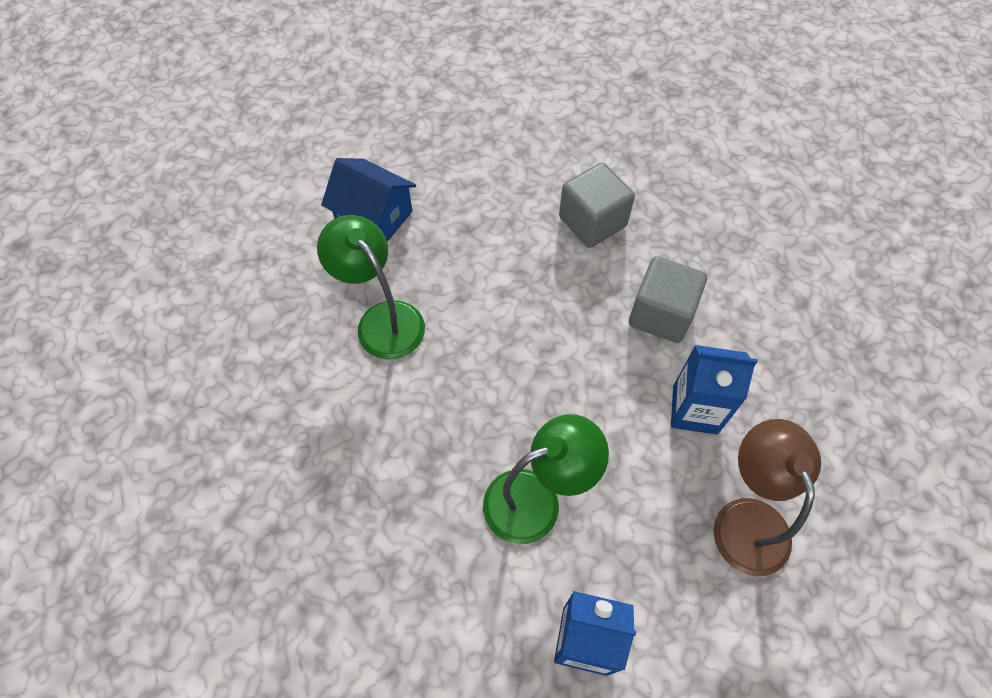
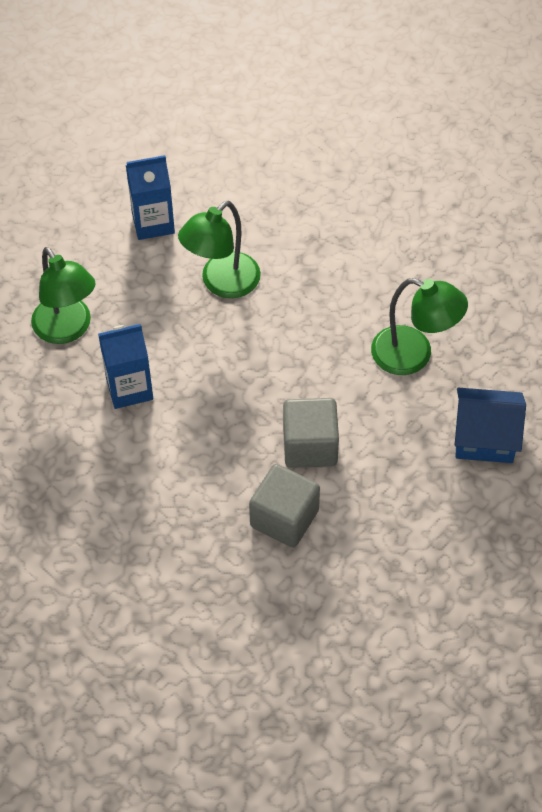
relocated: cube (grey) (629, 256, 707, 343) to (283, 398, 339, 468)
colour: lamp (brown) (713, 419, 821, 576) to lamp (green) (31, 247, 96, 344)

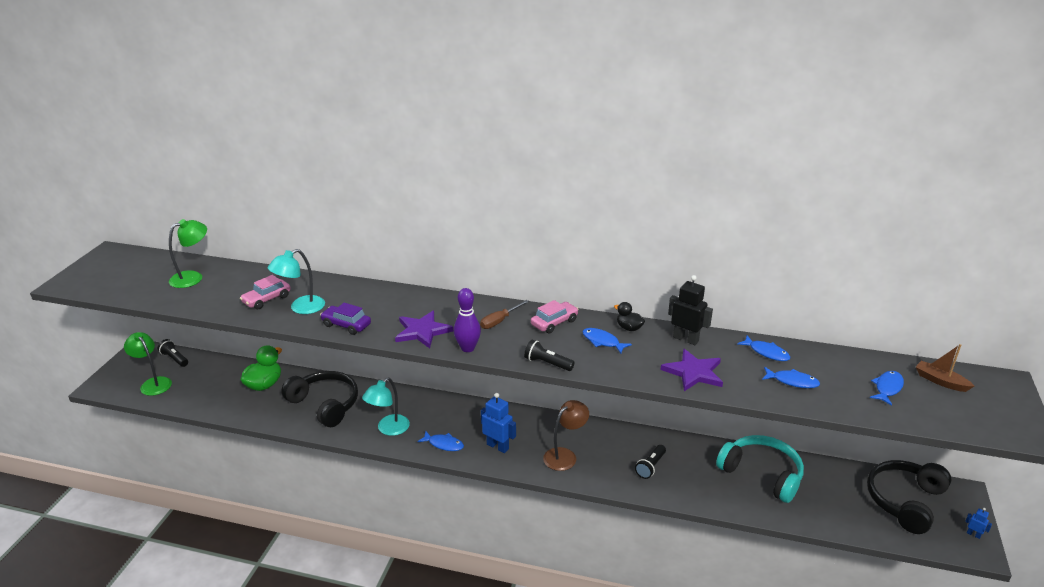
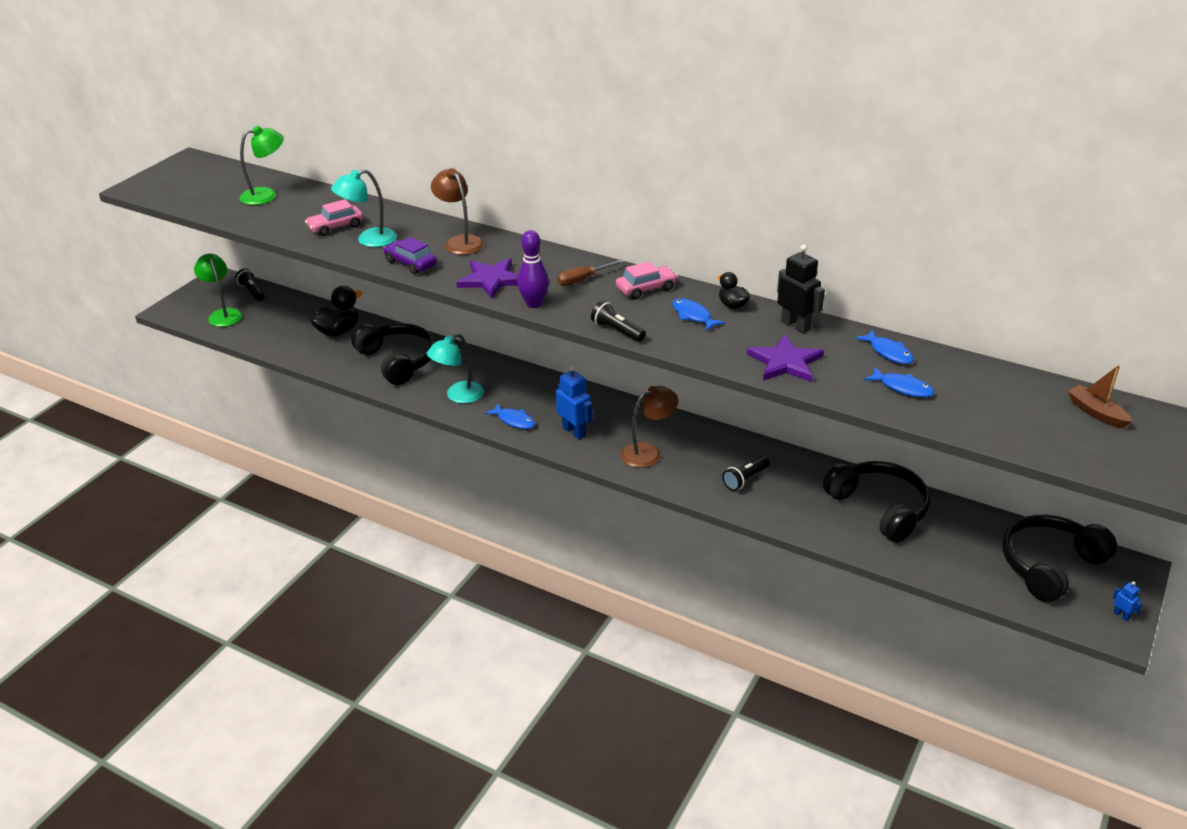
missing: fish (blue) (870, 371, 904, 406)
appeared: lamp (brown) (431, 168, 484, 255)
colour: duck (green) (241, 345, 282, 391) to duck (black) (310, 286, 362, 337); headphones (turquoise) (716, 435, 804, 503) to headphones (black) (823, 461, 931, 543)

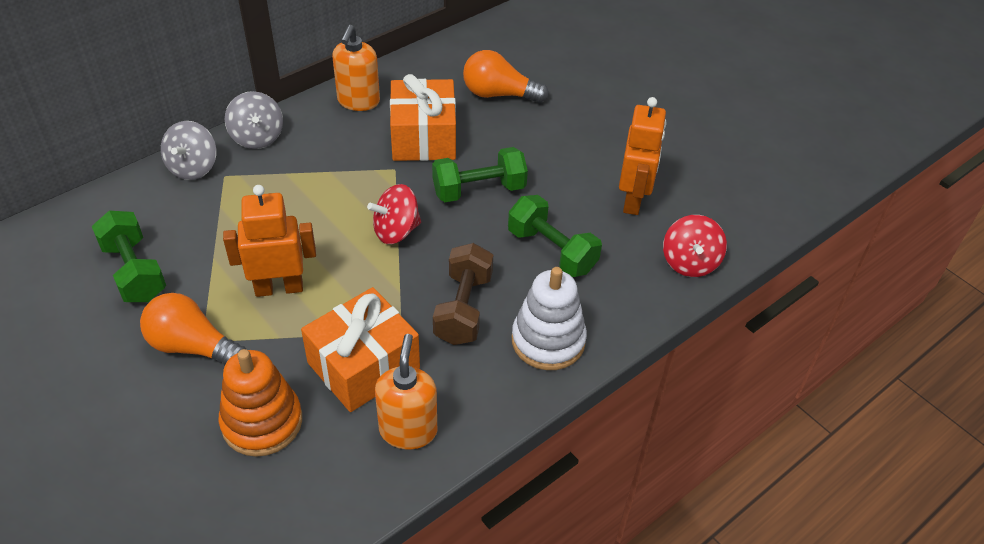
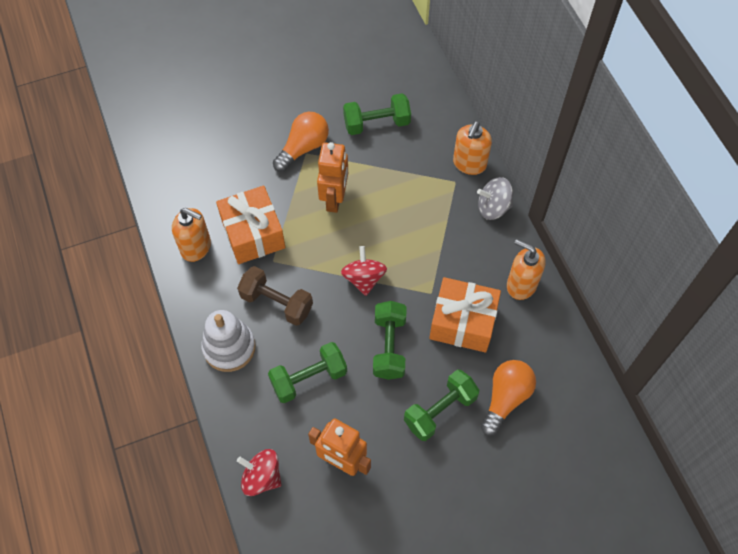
missing: stacking toy (orange) (219, 349, 302, 457)
appeared: dumbbell (green) (404, 370, 479, 441)
exchanged: spinning top (grey) (161, 121, 216, 180) to soap dispenser (orange) (453, 121, 492, 175)

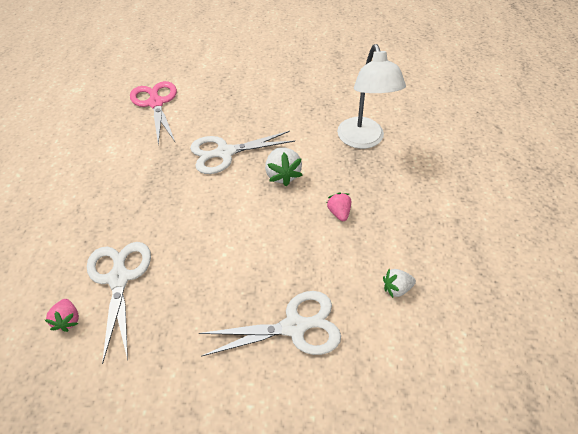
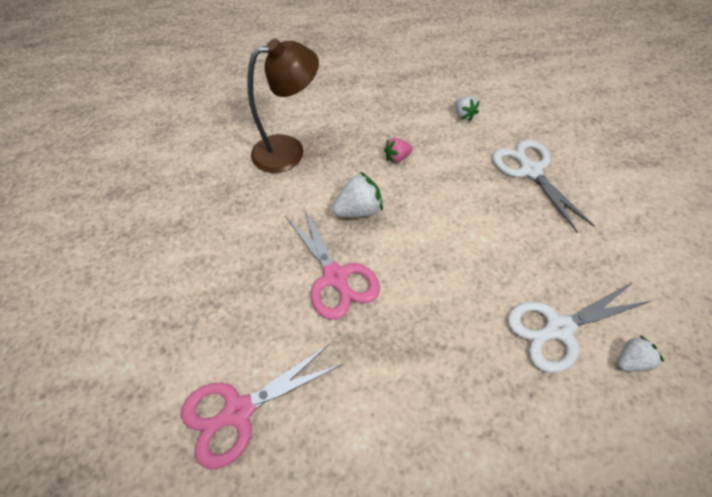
colour: lamp (white) (337, 44, 406, 149) to lamp (brown) (248, 39, 319, 173); scissors (white) (190, 131, 295, 174) to scissors (pink) (286, 207, 380, 320); strawberry (pink) (45, 299, 79, 332) to strawberry (white) (618, 335, 664, 372)

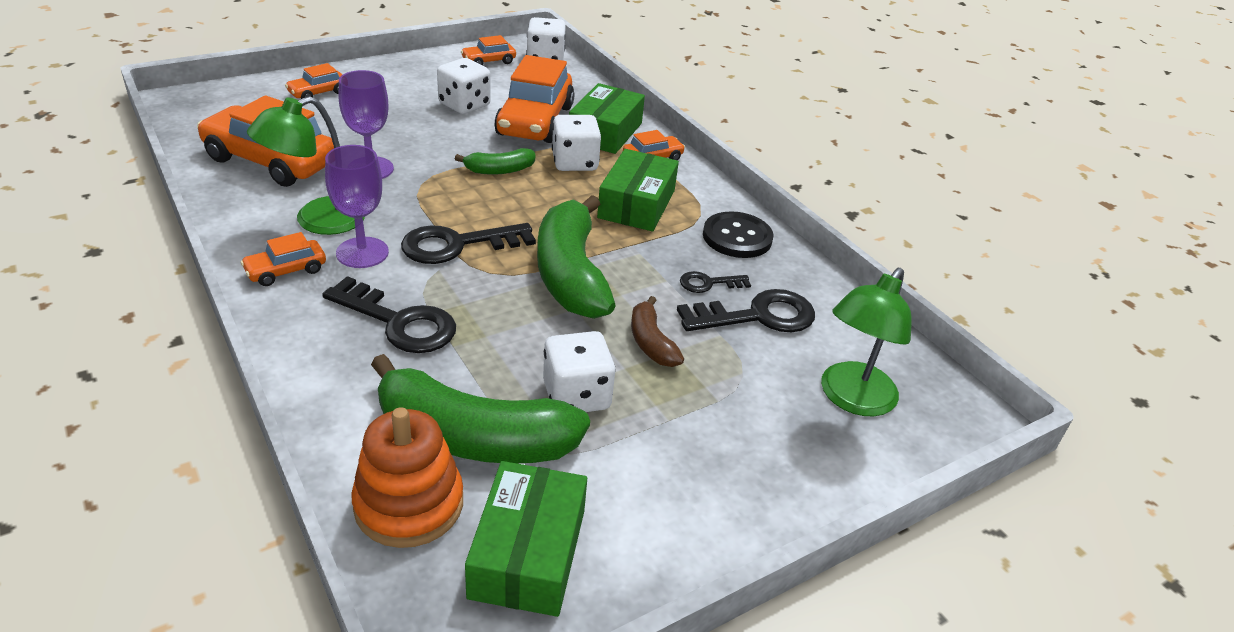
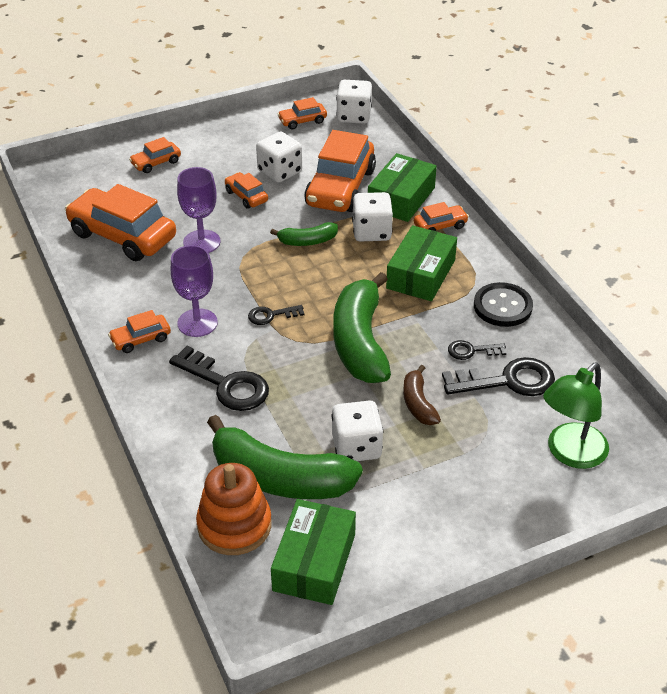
missing: lamp (green) (247, 96, 365, 235)
appeared: car (orange) (225, 172, 268, 209)
size: key (black) (401, 223, 536, 264) = (248, 305, 304, 325) x0.53

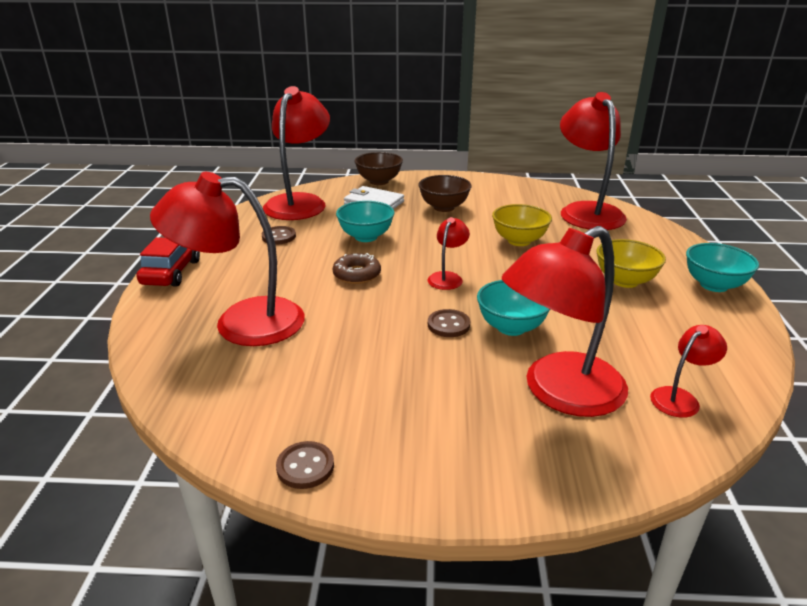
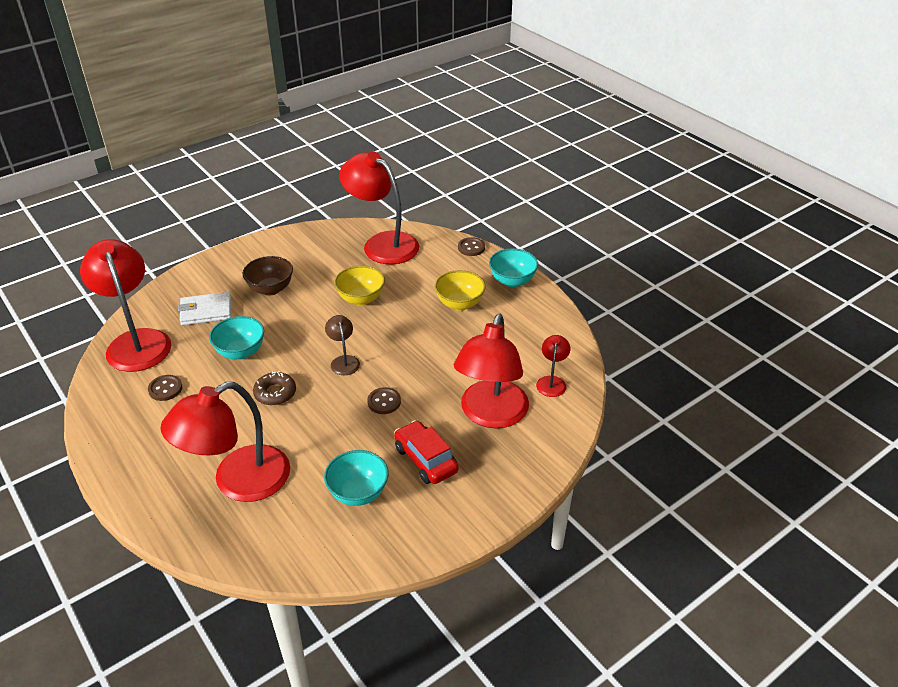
missing: bowl (brown) (355, 152, 403, 185)
relocated: bowl (turquoise) (477, 280, 550, 336) to (324, 450, 389, 506); car (red) (136, 237, 200, 287) to (394, 420, 459, 484); button (brown) (276, 441, 334, 489) to (458, 237, 485, 256)
colour: lamp (red) (428, 217, 470, 290) to lamp (brown) (325, 315, 360, 375)

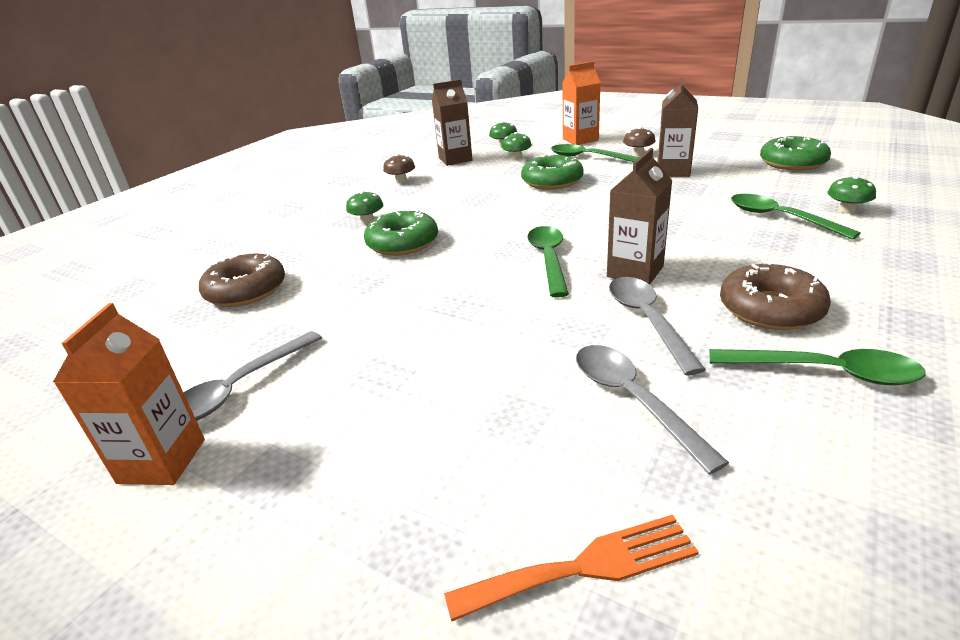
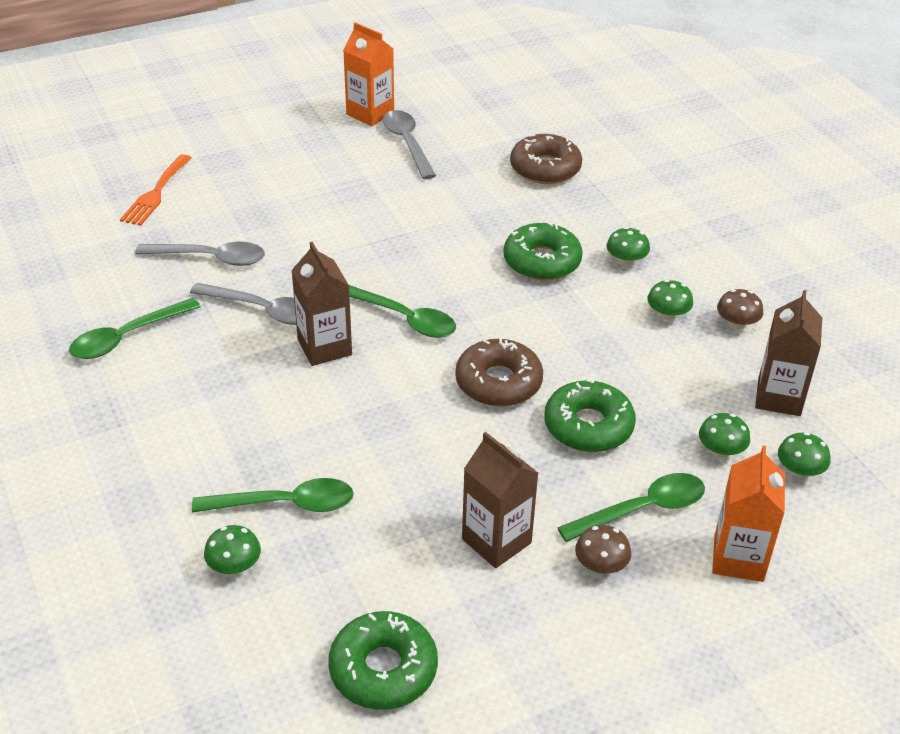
appeared: mushroom (green) (648, 280, 693, 320)
relocated: donut (brown) (720, 261, 831, 330) to (455, 338, 543, 407)

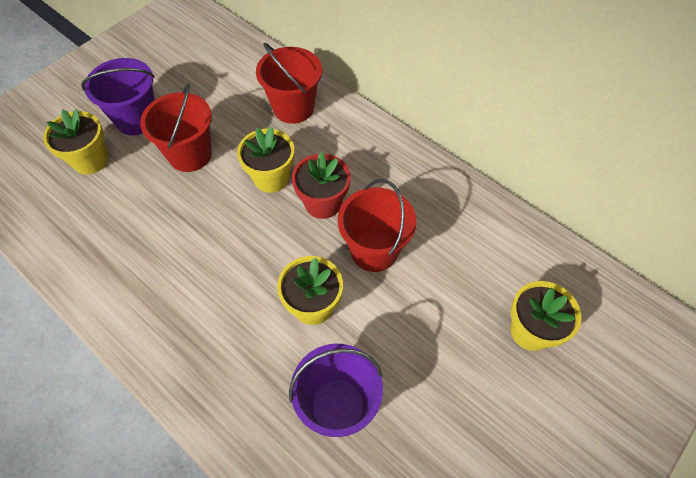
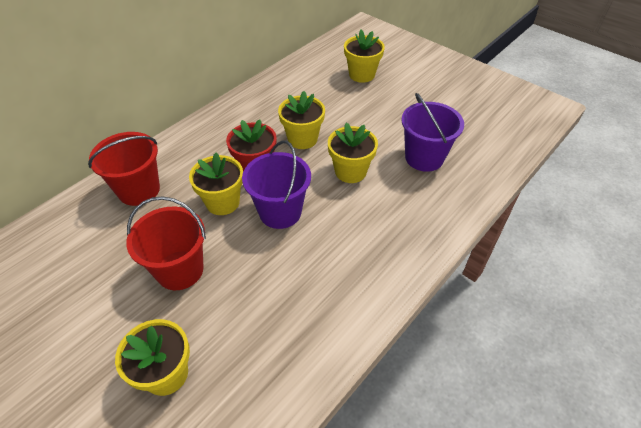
relocated: bucket (purple) (81, 58, 155, 135) to (242, 140, 311, 229)
exchanged: bucket (red) (338, 179, 416, 272) to flower pot (yellow) (278, 91, 325, 149)

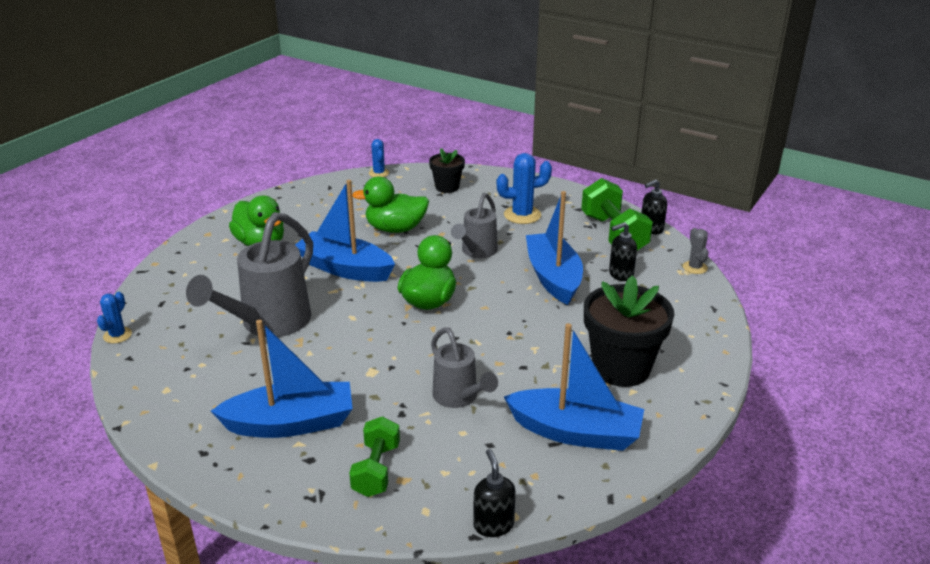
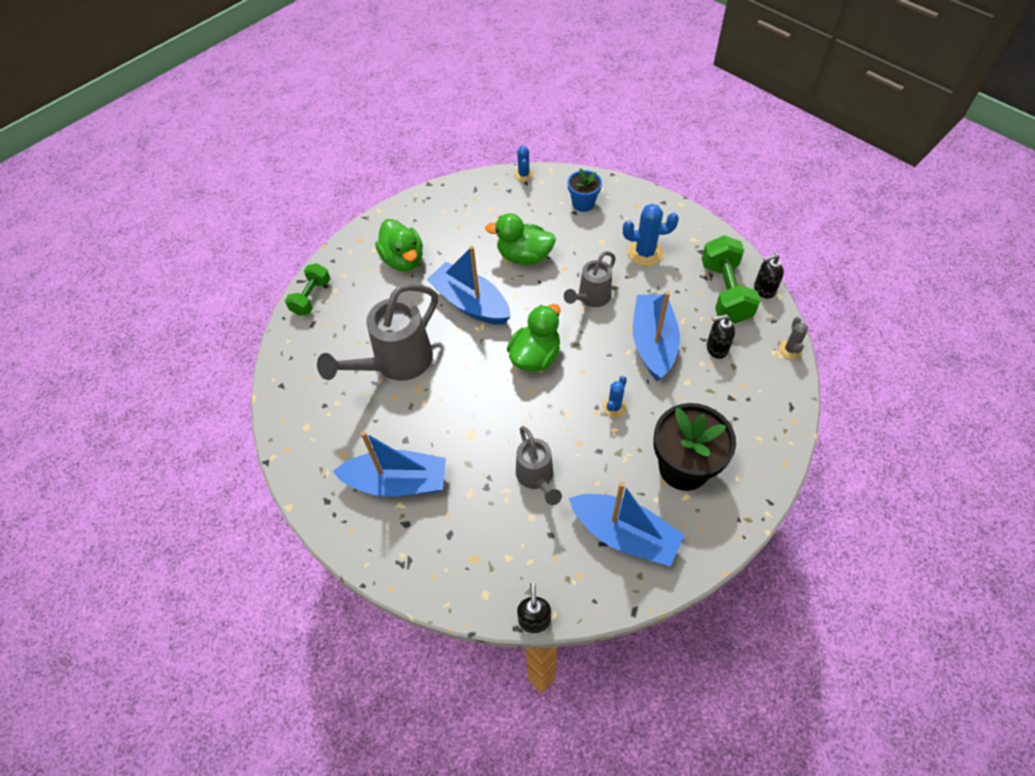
relocated: dumbbell (green) (349, 416, 400, 497) to (285, 263, 330, 316); cactus (blue) (97, 292, 132, 344) to (602, 376, 627, 417)
colour: flower pot (black) (429, 148, 465, 193) to flower pot (blue) (568, 168, 602, 212)

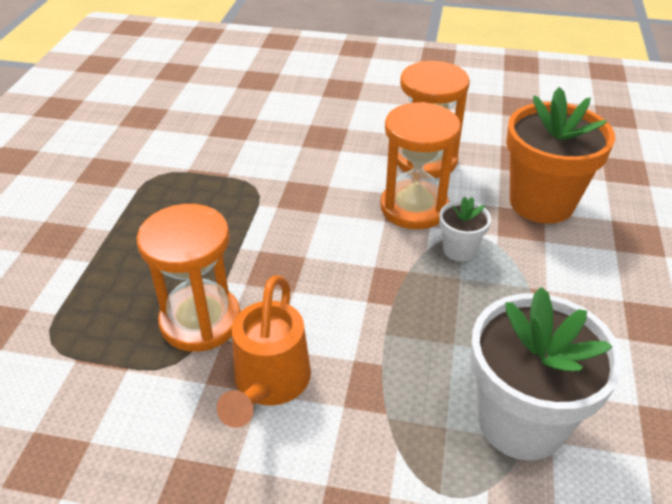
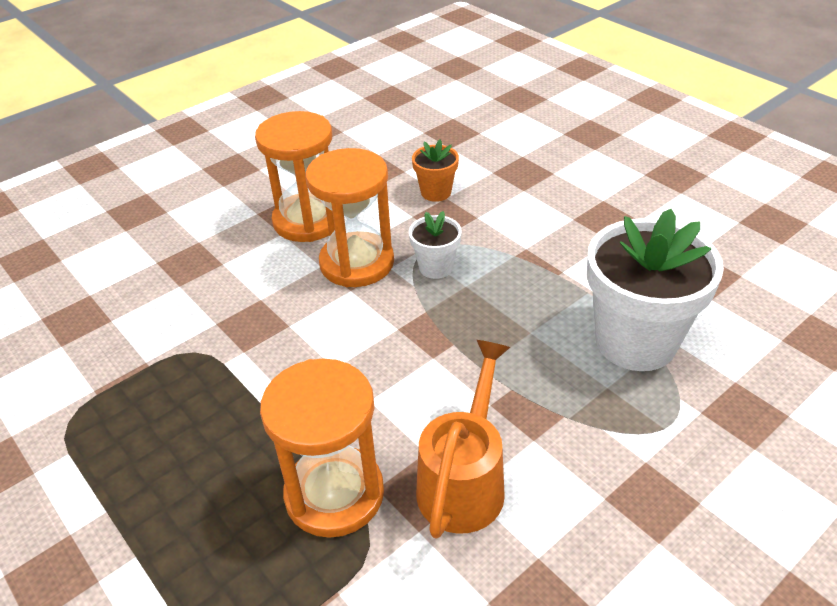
spun: watering can (orange) (217, 276, 311, 428) = (416, 340, 510, 539) 120 degrees counterclockwise
size: flower pot (orange) (506, 87, 615, 224) = (412, 140, 459, 202) x0.48

